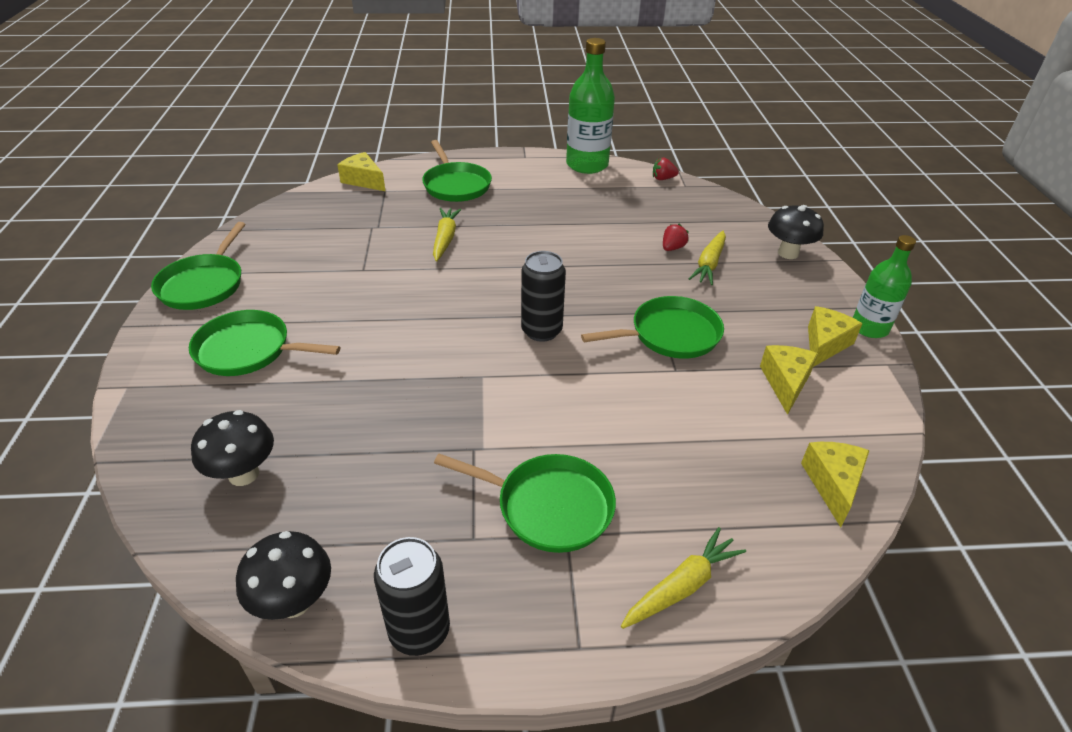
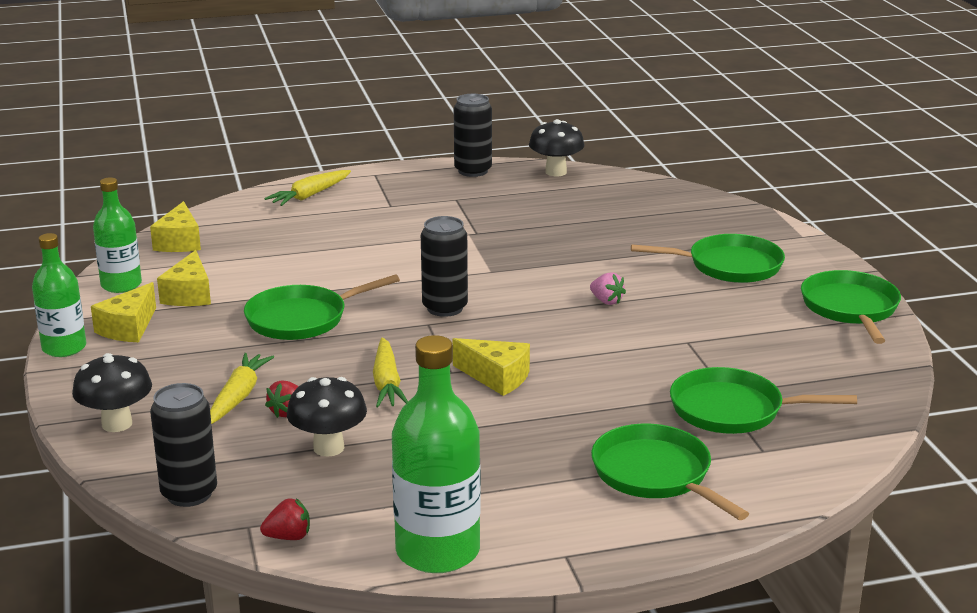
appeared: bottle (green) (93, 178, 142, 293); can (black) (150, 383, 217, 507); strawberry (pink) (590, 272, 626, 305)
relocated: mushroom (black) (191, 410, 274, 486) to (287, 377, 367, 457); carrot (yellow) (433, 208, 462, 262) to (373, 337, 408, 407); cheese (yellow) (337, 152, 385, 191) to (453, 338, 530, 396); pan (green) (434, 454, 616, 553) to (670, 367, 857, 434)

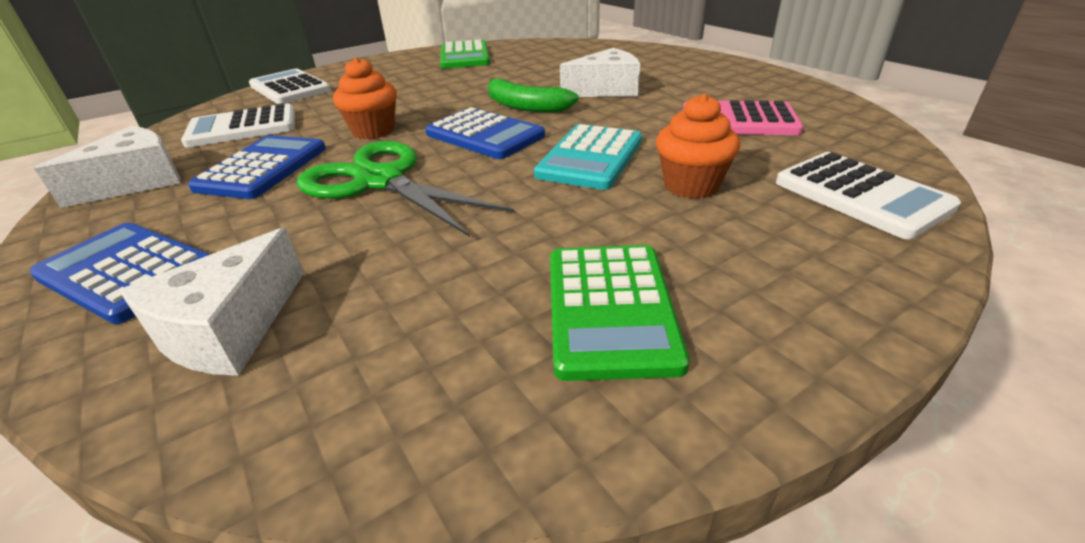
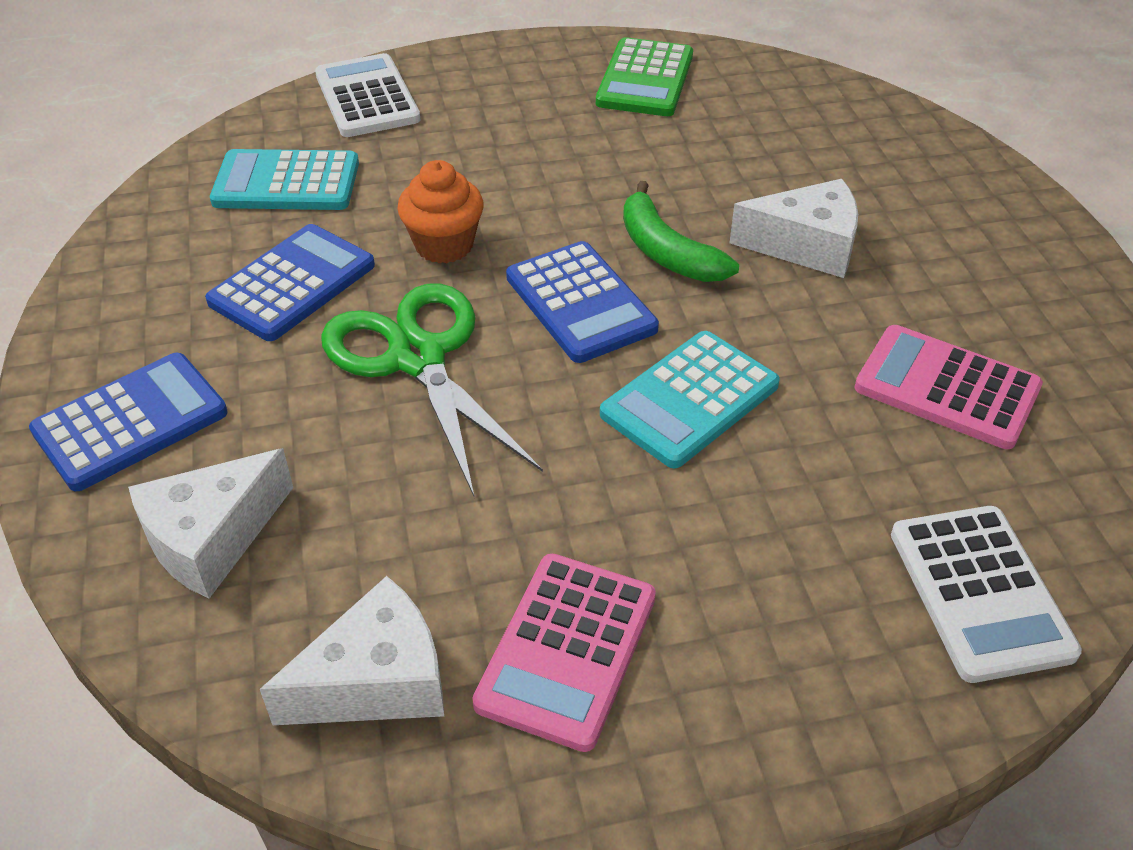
missing: cupcake (orange) (656, 93, 740, 198)
relocated: cheese (white) (34, 126, 180, 208) to (260, 576, 444, 725)
colour: calculator (white) (181, 103, 295, 148) to calculator (turquoise) (210, 149, 359, 210); calculator (green) (550, 245, 689, 381) to calculator (pink) (472, 554, 656, 752)
spun: calculator (blue) (29, 223, 211, 324) = (29, 353, 228, 491) 90 degrees clockwise

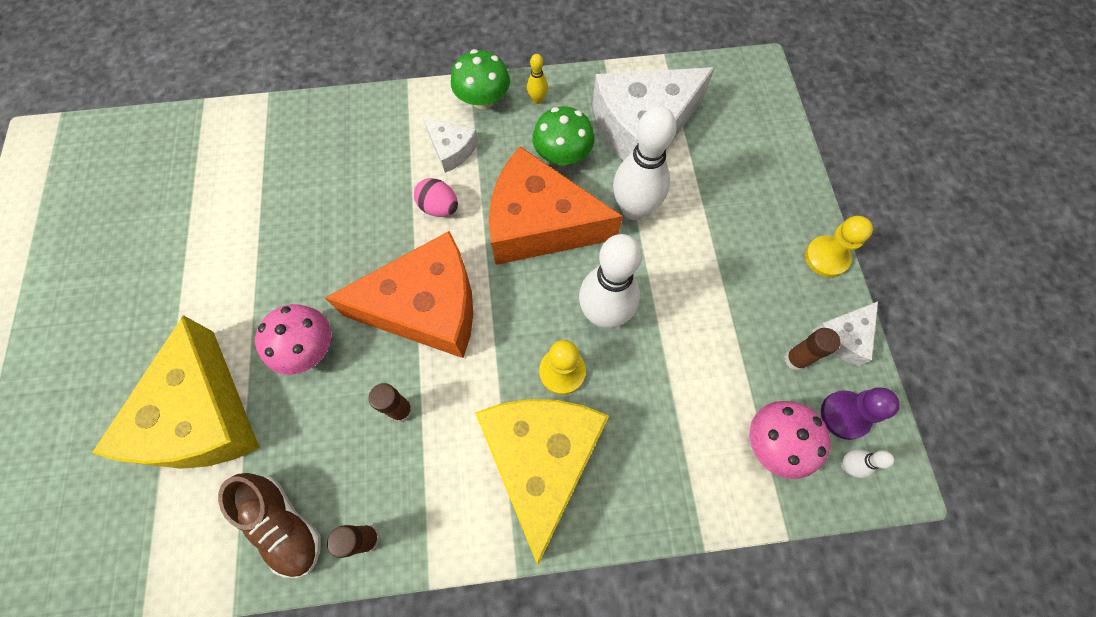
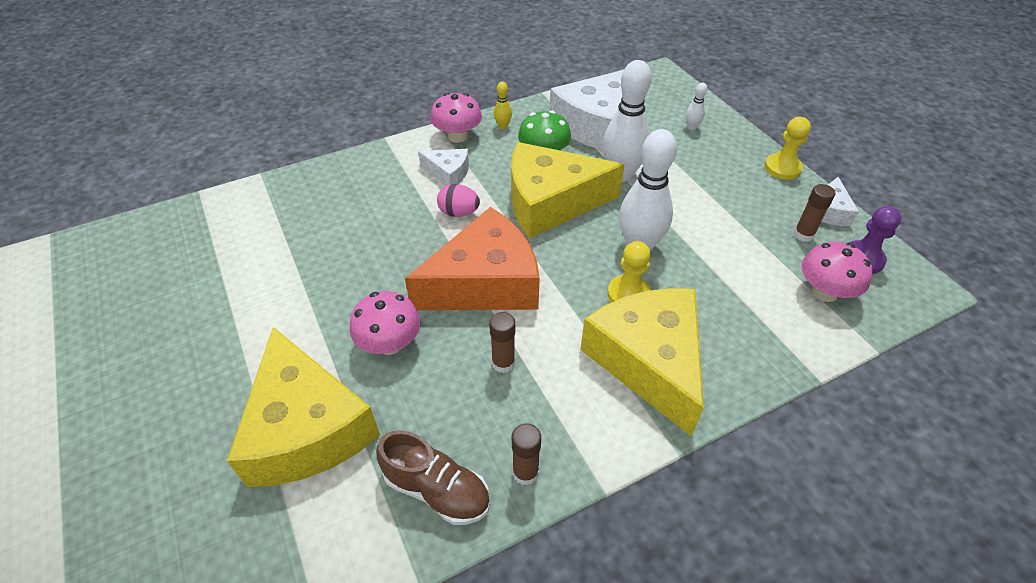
relocated: bowling pin (white) (841, 449, 894, 478) to (686, 83, 707, 130)
colour: mushroom (green) (451, 49, 510, 109) to mushroom (pink) (430, 93, 482, 143); cheese (orange) (489, 146, 623, 265) to cheese (yellow) (511, 142, 625, 238)

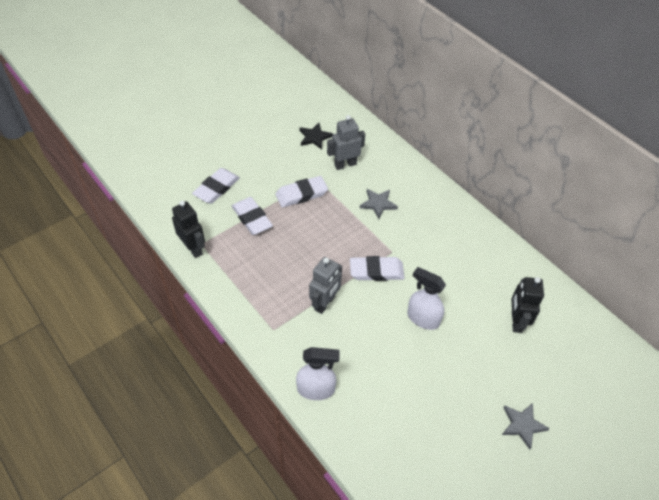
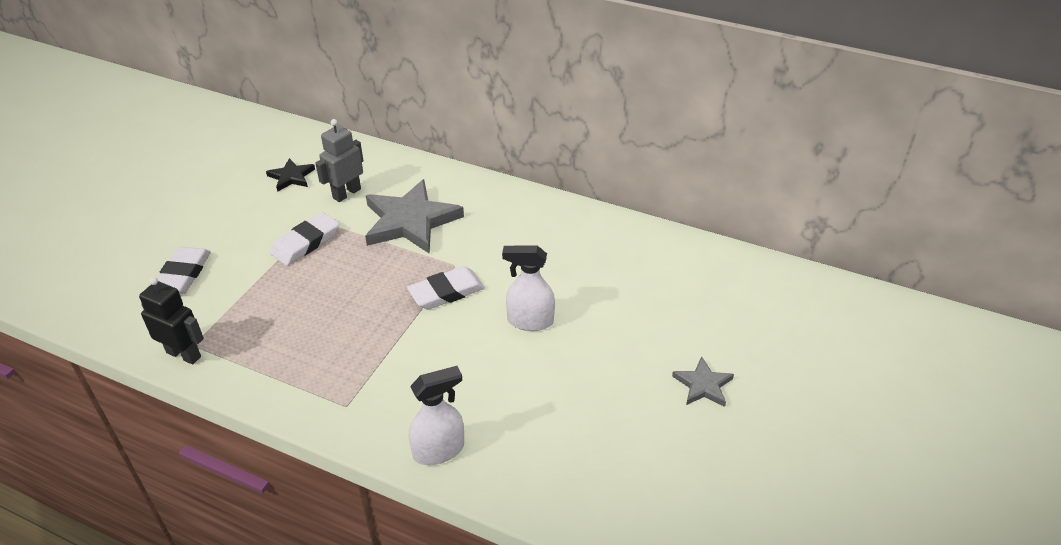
missing: eraser (white) (232, 197, 273, 235); robot (grey) (309, 257, 342, 314); robot (black) (511, 277, 544, 333)
size: star (grey) (360, 189, 398, 219) = (365, 179, 464, 254) x2.01

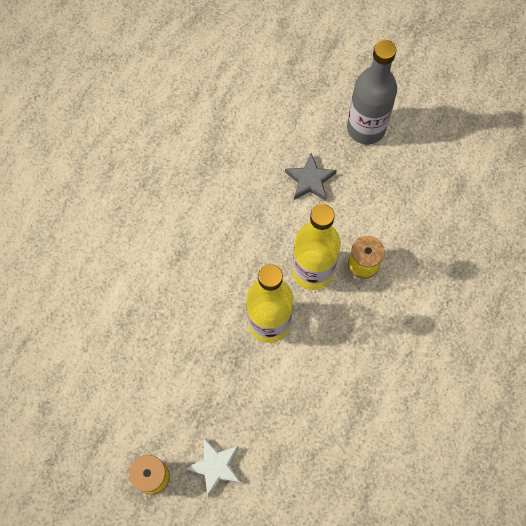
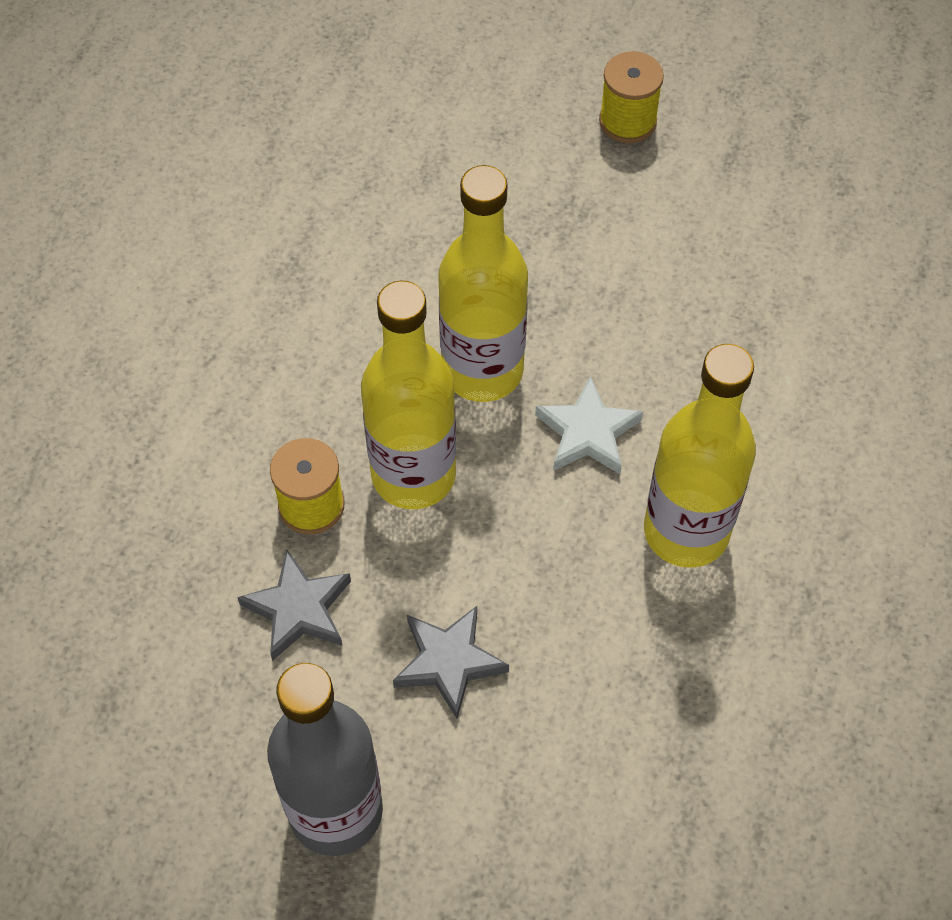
appeared: star (grey) (237, 549, 351, 661); bottle (yellow) (644, 344, 756, 568)
relocated: star (white) (185, 438, 241, 497) to (535, 376, 643, 474)

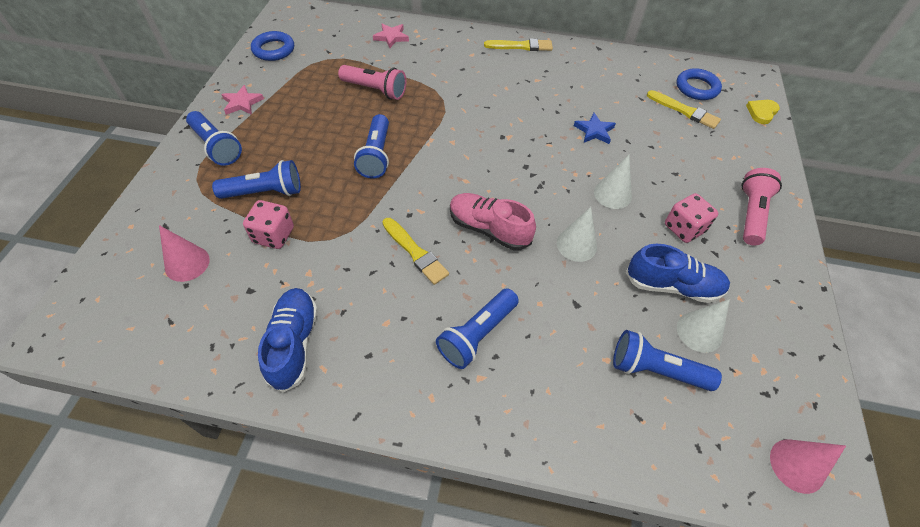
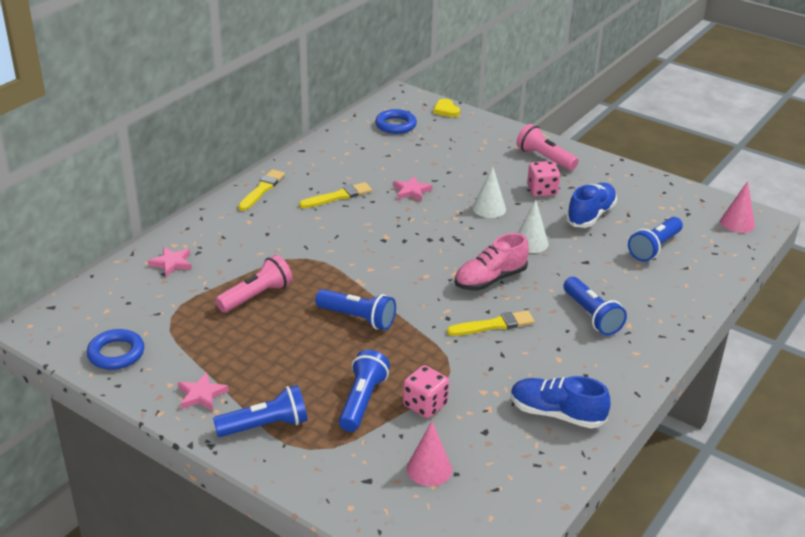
missing: cone (white) (677, 299, 730, 353)
relocated: brush (yellow) (647, 90, 721, 129) to (299, 182, 372, 208)
colour: star (blue) (574, 113, 616, 144) to star (pink) (393, 176, 432, 202)

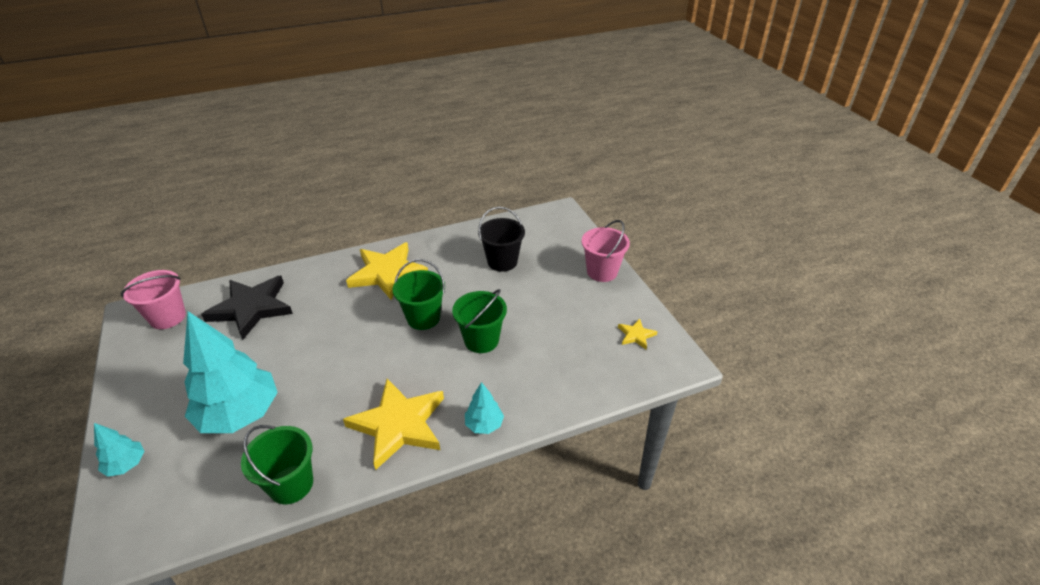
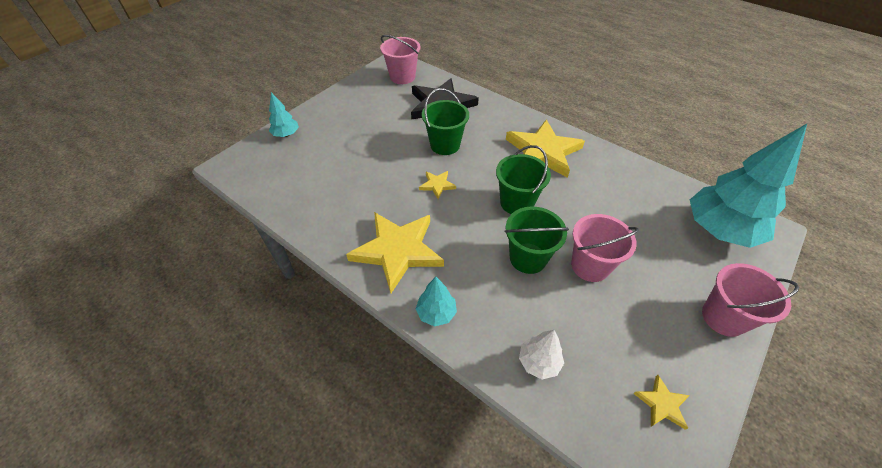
missing: bucket (black) (478, 207, 525, 272)
appeared: star (yellow) (419, 171, 456, 199); tree (white) (519, 330, 564, 380); bucket (pink) (571, 214, 639, 282)
relocated: bucket (green) (241, 425, 313, 504) to (422, 88, 469, 155); tree (turquoise) (183, 311, 278, 433) to (690, 124, 807, 248)

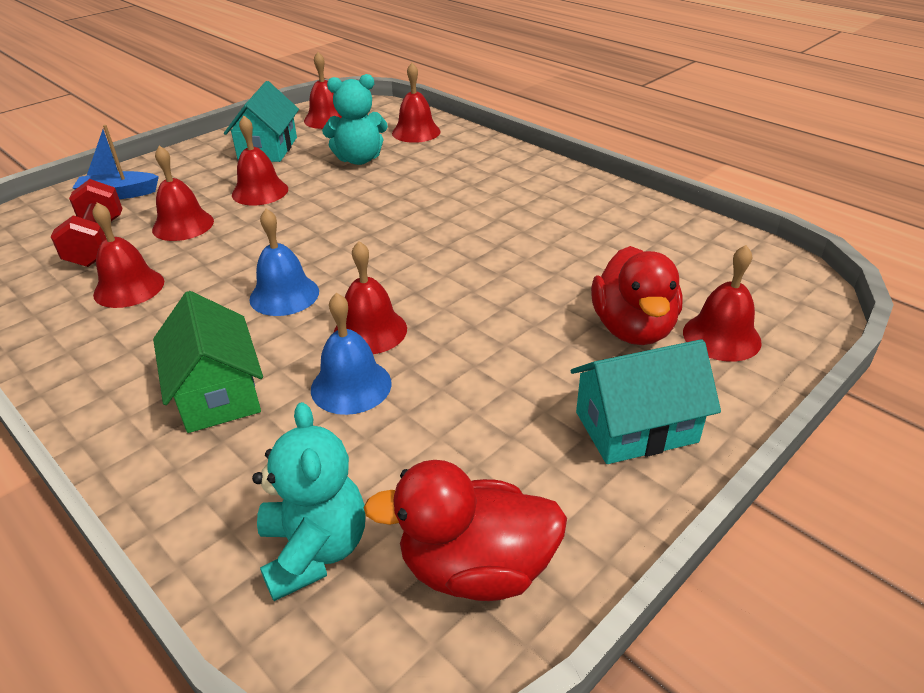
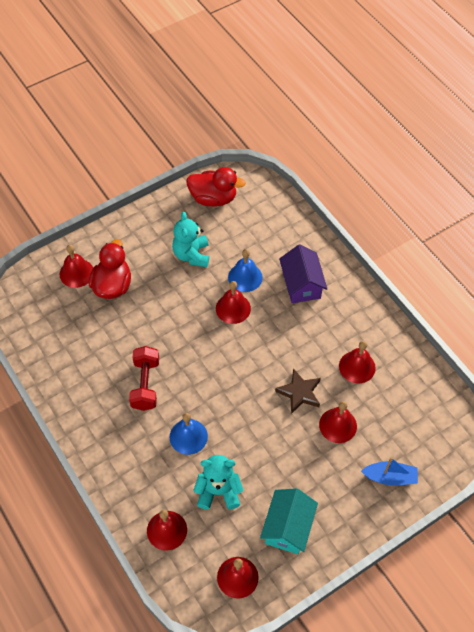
missing: bell (red) (232, 115, 288, 205); house (turquoise) (571, 339, 721, 464)
appeared: star (brown) (275, 368, 321, 414)
relocated: dumbbell (red) (51, 179, 123, 267) to (129, 346, 159, 411); bell (blue) (249, 209, 319, 316) to (170, 413, 208, 455); teddy bear (turquoise) (252, 402, 365, 601) to (172, 212, 209, 267)
colour: house (green) (153, 291, 263, 433) to house (purple) (279, 245, 327, 303)

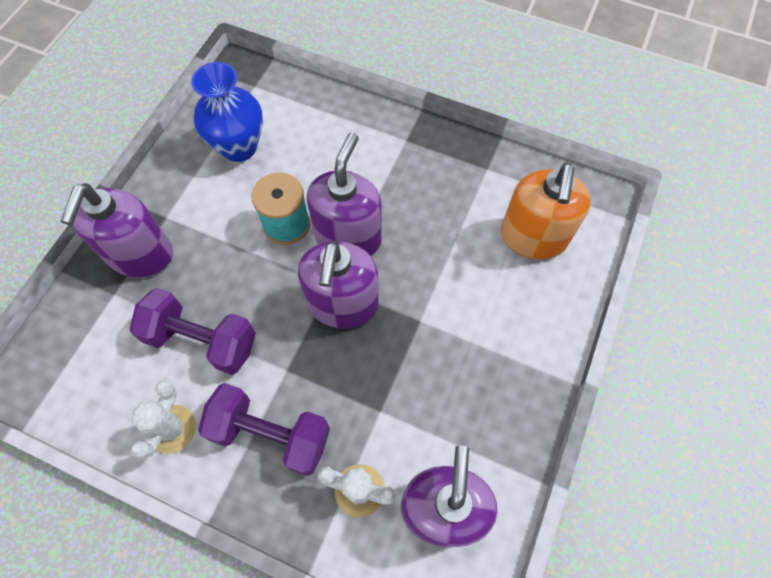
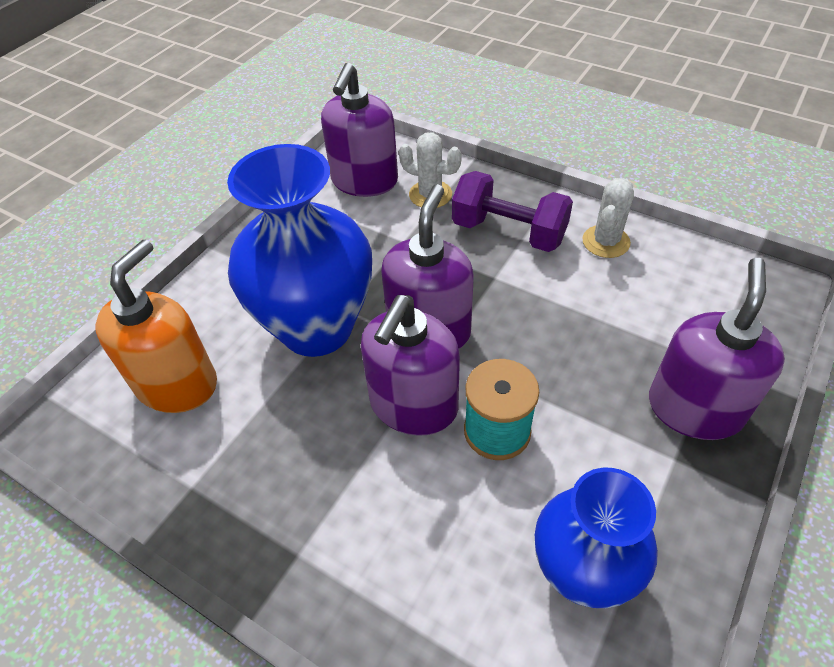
missing: dumbbell (purple) (130, 288, 256, 375)
appeared: vase (blue) (227, 144, 372, 357)

